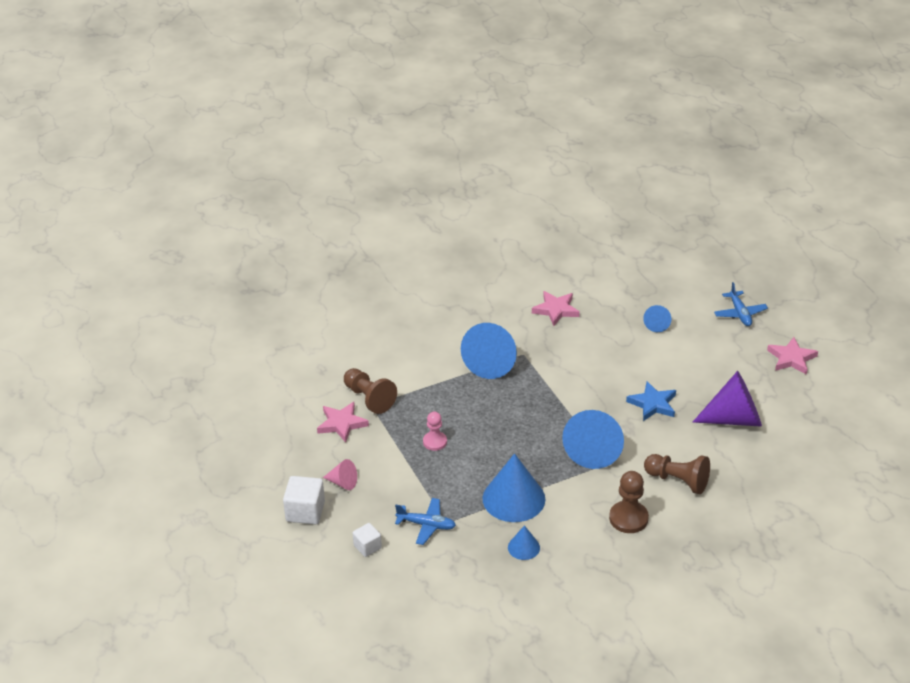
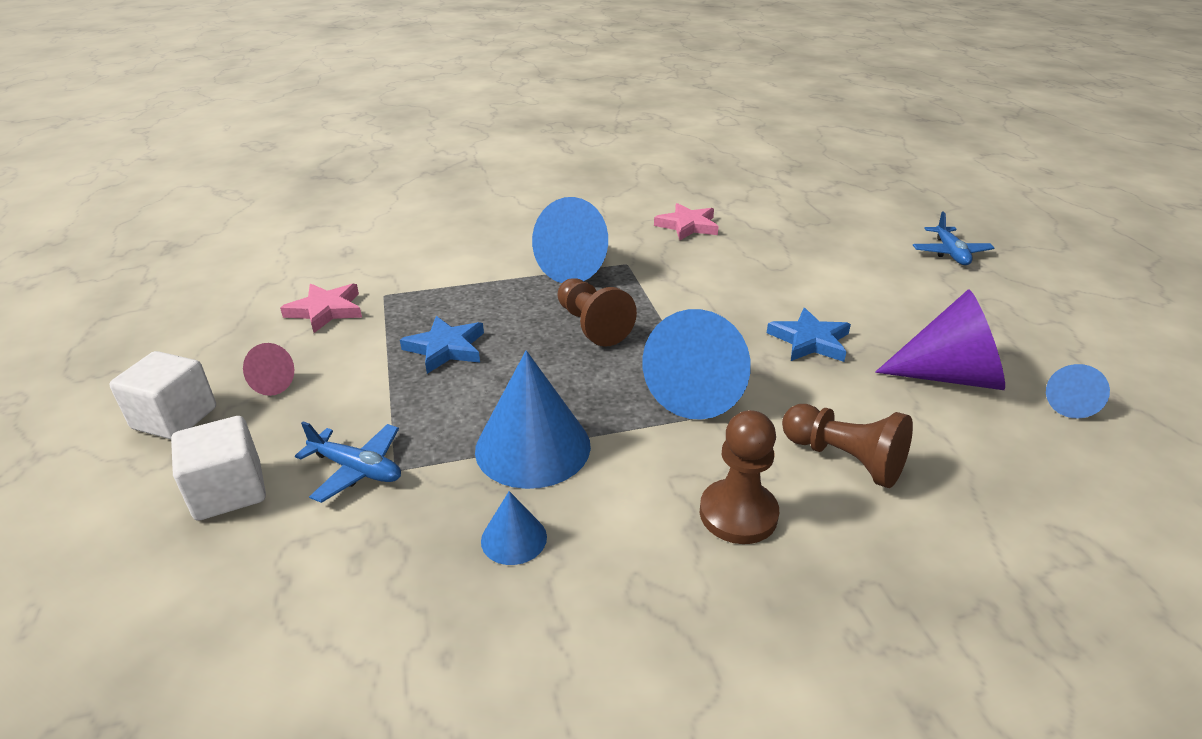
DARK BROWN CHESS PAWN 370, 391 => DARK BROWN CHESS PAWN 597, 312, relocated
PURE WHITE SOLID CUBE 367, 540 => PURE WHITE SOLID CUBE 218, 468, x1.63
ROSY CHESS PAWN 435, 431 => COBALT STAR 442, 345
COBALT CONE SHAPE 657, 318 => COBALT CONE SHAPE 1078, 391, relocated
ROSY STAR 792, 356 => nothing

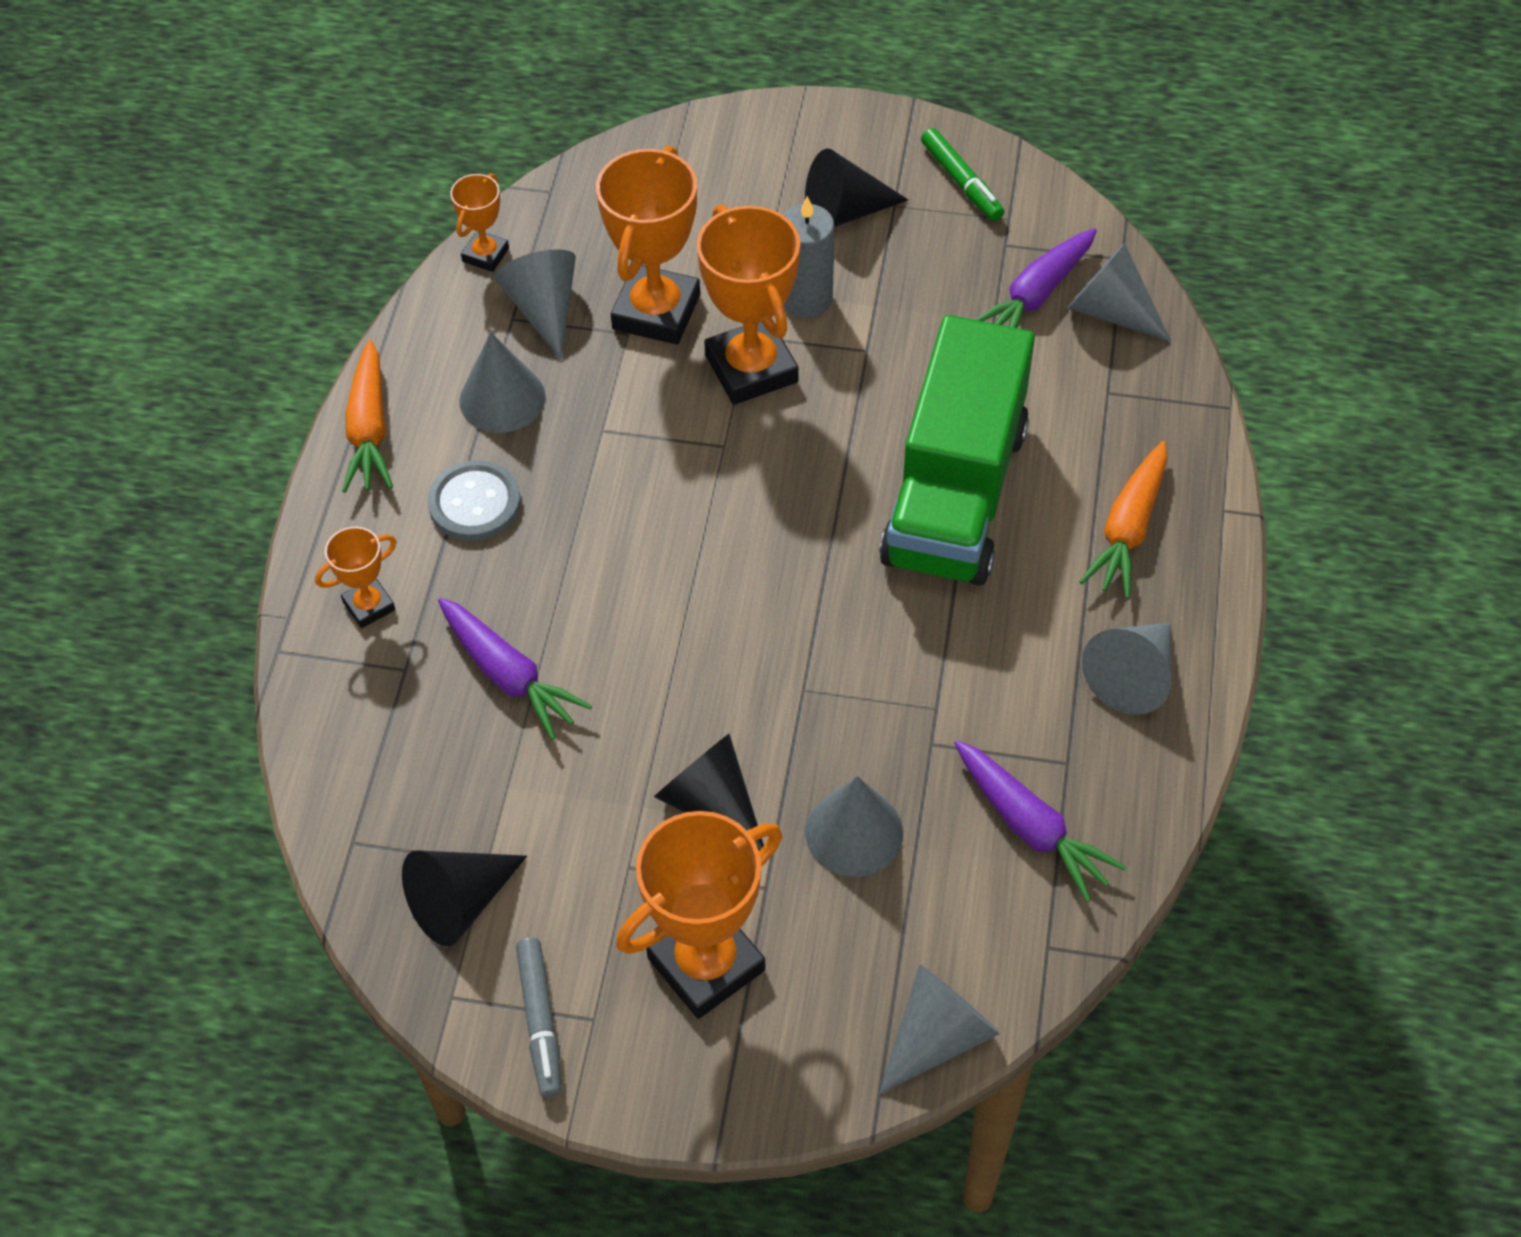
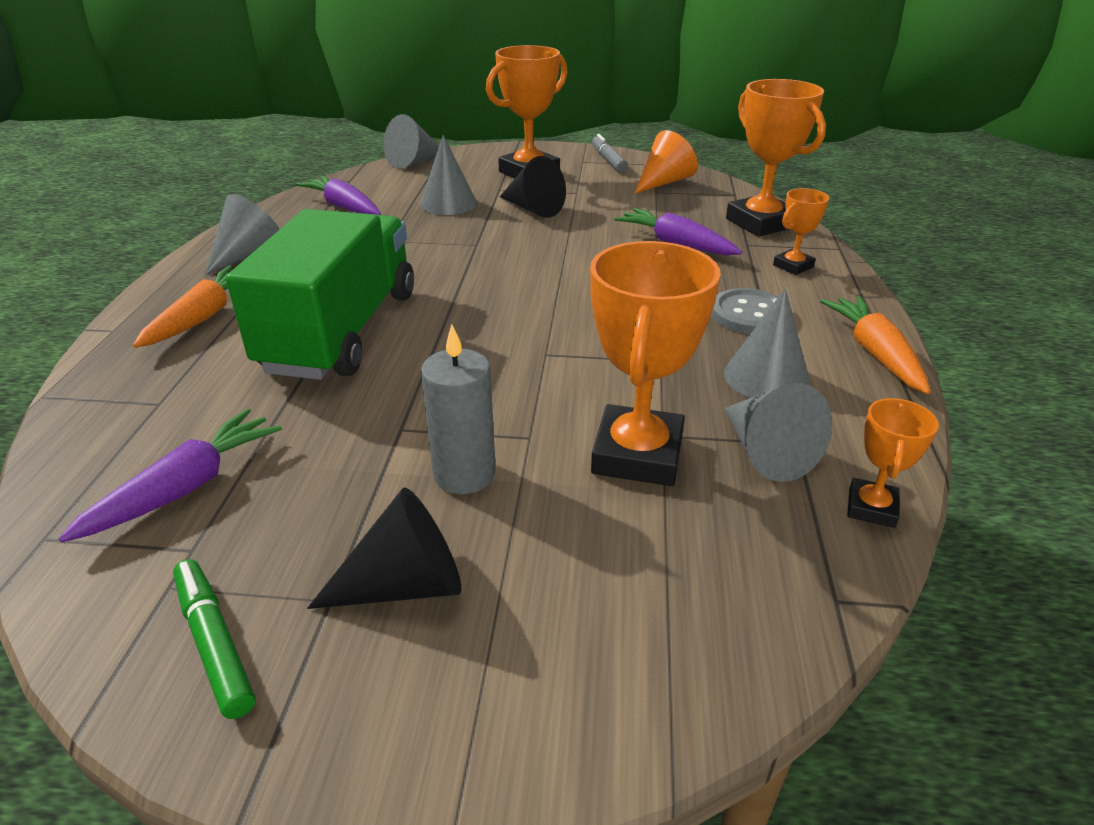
BLACK CONE SHAPE 464, 898 => ORANGE-COLOURED CONE SHAPE 666, 161
ORANGE-COLOURED TROPHY 748, 304 => ORANGE-COLOURED TROPHY 776, 158, relocated
GREY CONE SHAPE 1119, 292 => nothing

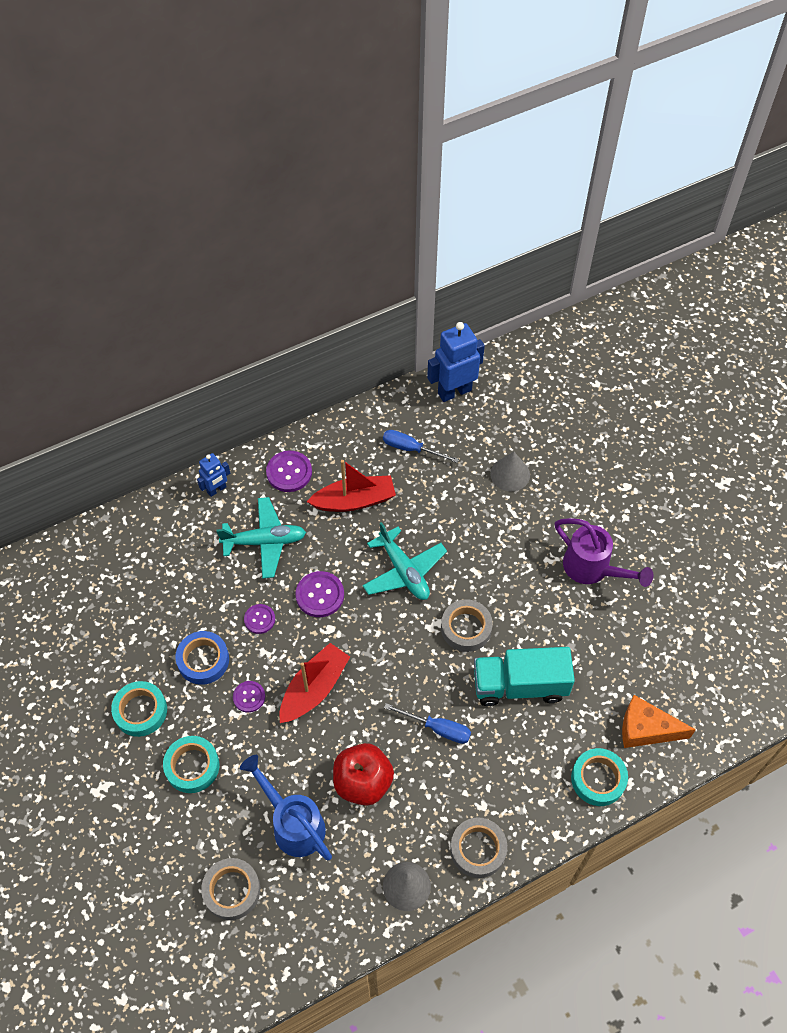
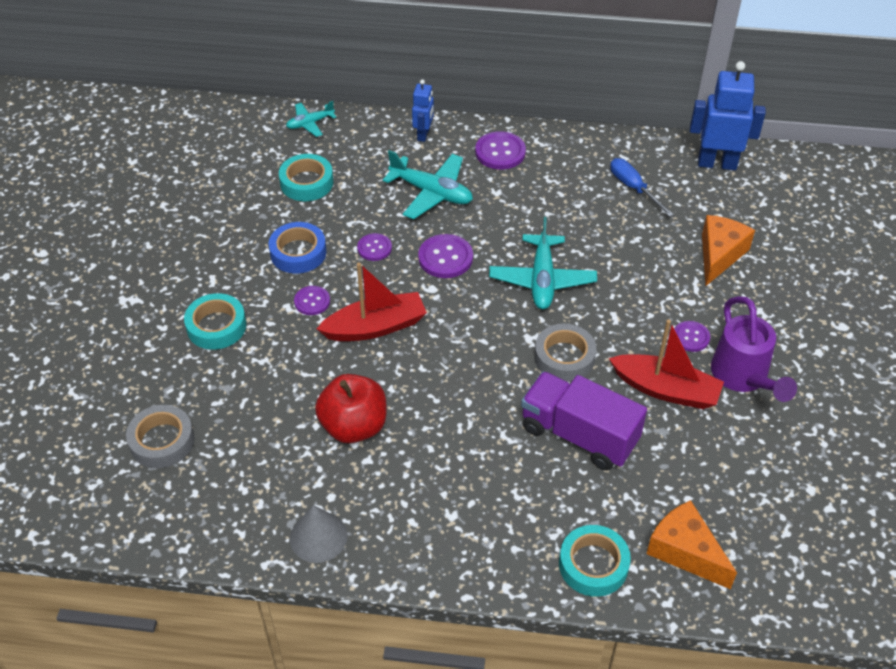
TURQUOISE ROLL OF TAPE 139, 709 => TURQUOISE ROLL OF TAPE 306, 177, relocated
COBALT ROBOT FIGURE 213, 475 => COBALT ROBOT FIGURE 423, 110, 75 degrees counterclockwise
COBALT WATERING CAN 286, 808 => nothing
RED SAILBOAT 351, 486 => RED SAILBOAT 666, 364, relocated
COBALT HAND SCREWDRIVER 427, 723 => nothing
GREY ROLL OF TAPE 478, 847 => nothing
TURQUOISE TOY TRUCK 524, 676 => VIOLET TOY TRUCK 584, 420
GREY CONE SHAPE 510, 471 => ORANGE-COLOURED PIECE OF CHEESE 728, 250
nothing => TURQUOISE AEROPLANE 311, 119
nothing => VIOLET SHIRT BUTTON 692, 336

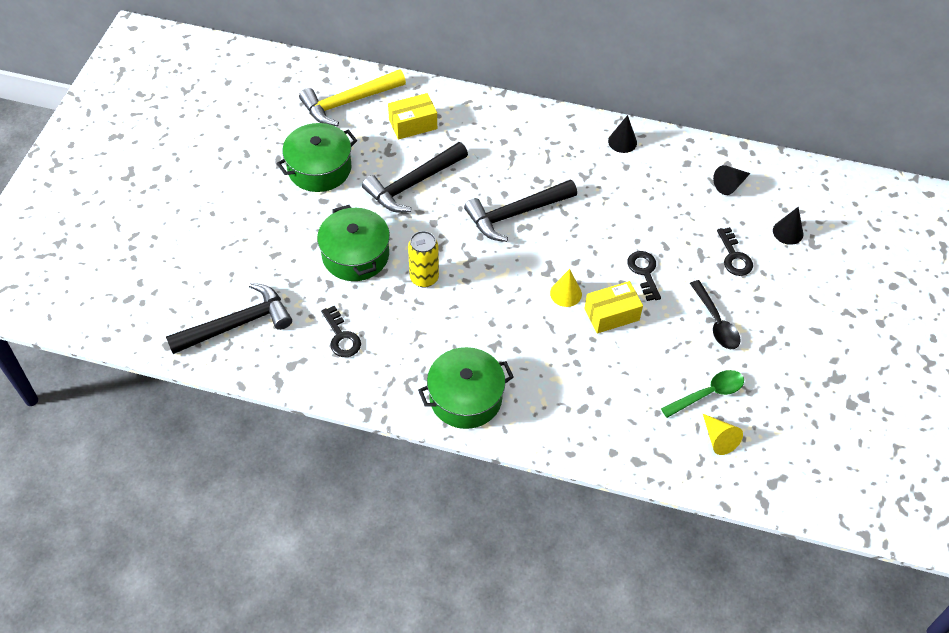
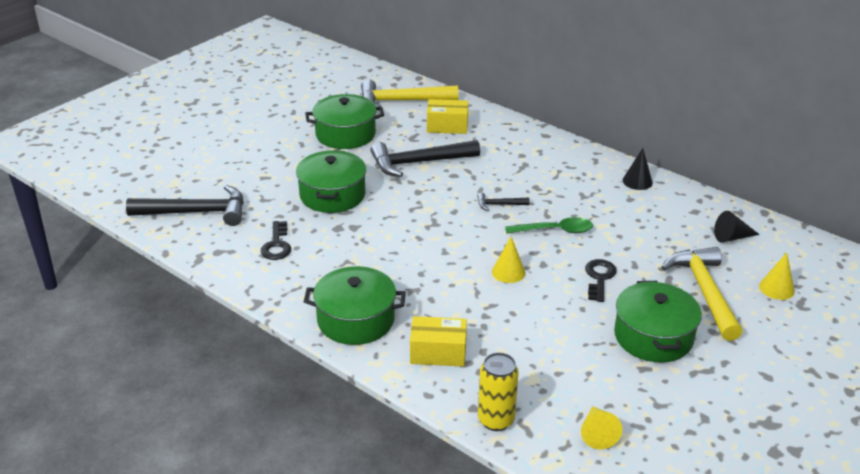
GOLDEN TIN 423, 259 => GOLDEN TIN 498, 391, relocated
BLACK CLAW HAMMER 520, 210 => BLACK CLAW HAMMER 503, 201, x0.45
GOLDEN PARCEL 613, 307 => GOLDEN PARCEL 438, 341, relocated
GREEN SPOON 702, 394 => GREEN SPOON 549, 225, relocated
BLACK SPOON 715, 314 => GREEN STOCKPOT 658, 322
BLACK KEY 735, 251 => GOLDEN CLAW HAMMER 702, 294
BLACK CONE SHAPE 788, 226 => GOLDEN CONE SHAPE 777, 276

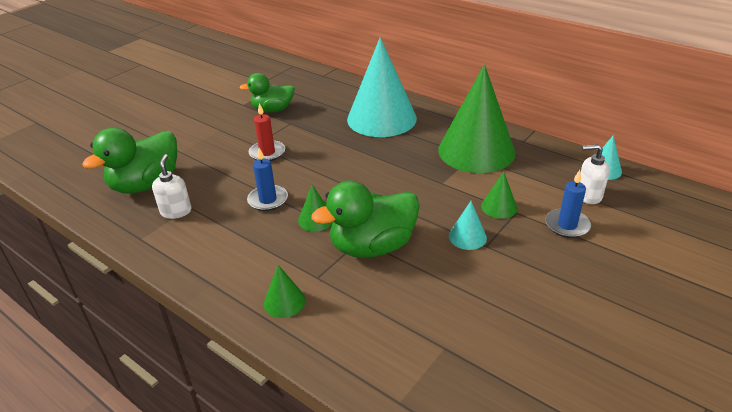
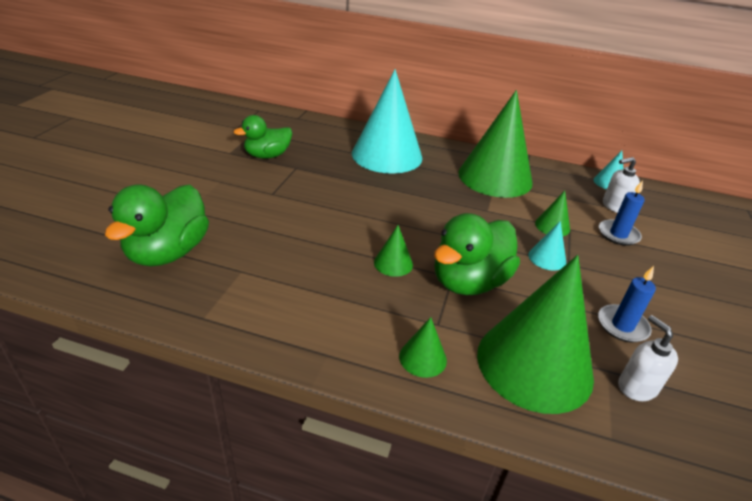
PURE WHITE SOAP DISPENSER 171, 186 => PURE WHITE SOAP DISPENSER 648, 358, relocated
COBALT WAX CANDLE 267, 179 => COBALT WAX CANDLE 627, 304, relocated
RED WAX CANDLE 267, 132 => nothing
nothing => GREEN CONE SHAPE 535, 334

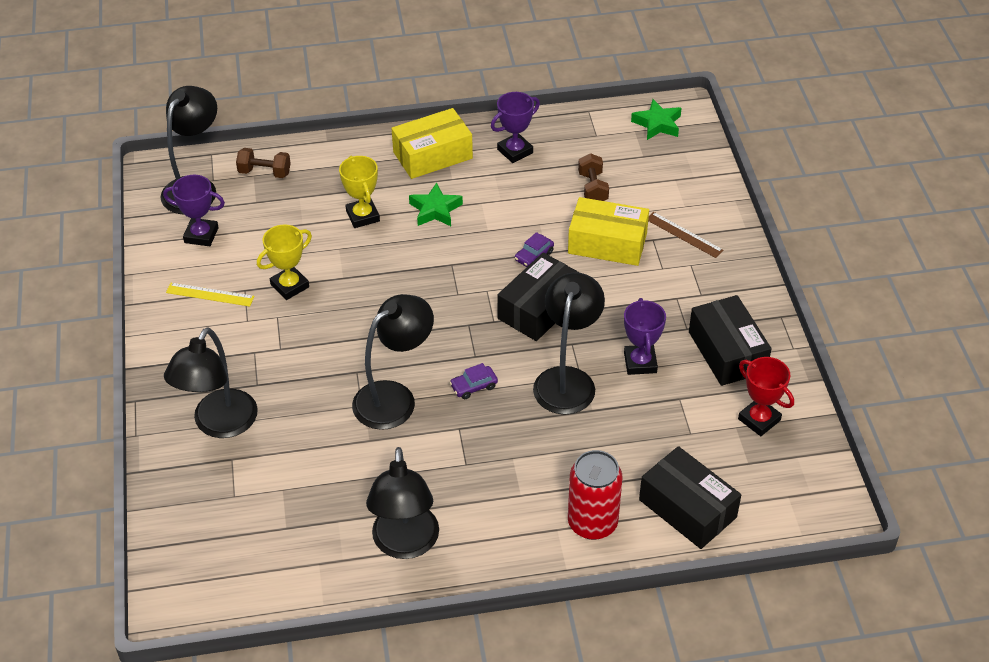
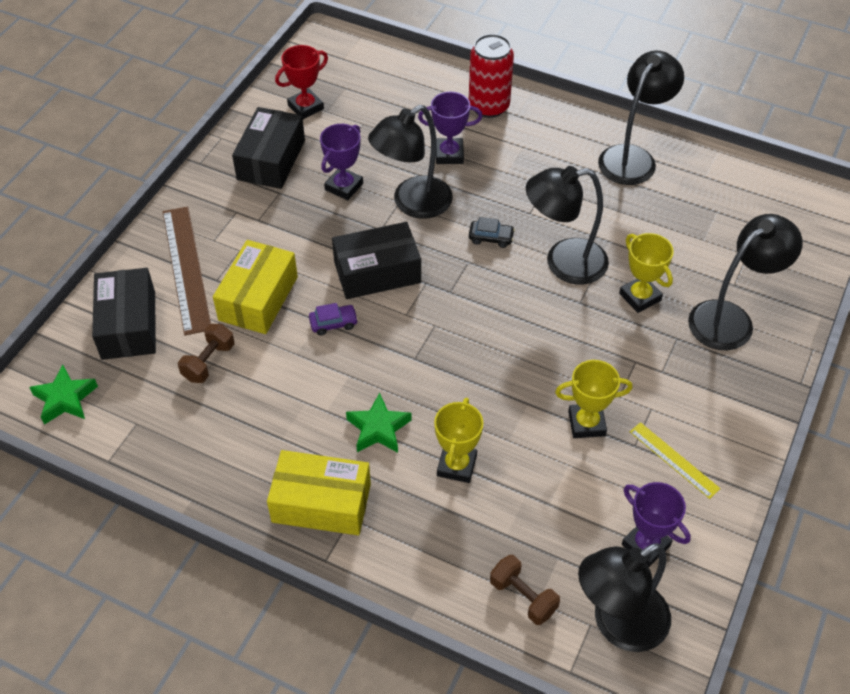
VIOLET TOY CAR 473, 381 => BLACK TOY CAR 492, 232
VIOLET TROPHY 515, 127 => VIOLET TROPHY 450, 128, relocated
GOLDEN PARCEL 608, 231 => GOLDEN PARCEL 255, 287, 60 degrees clockwise
BLACK PARCEL 690, 497 => BLACK PARCEL 124, 314, relocated
DARK BROWN MEASURING STICK 685, 235 => DARK BROWN MEASURING STICK 187, 271, x1.80
RED TROPHY 766, 396 => RED TROPHY 301, 82, 60 degrees clockwise
nothing => GOLDEN TROPHY 646, 273

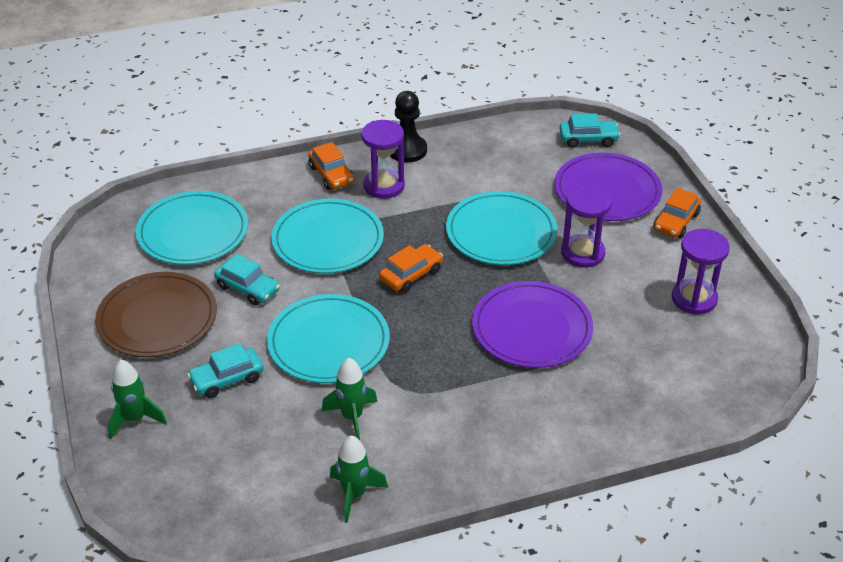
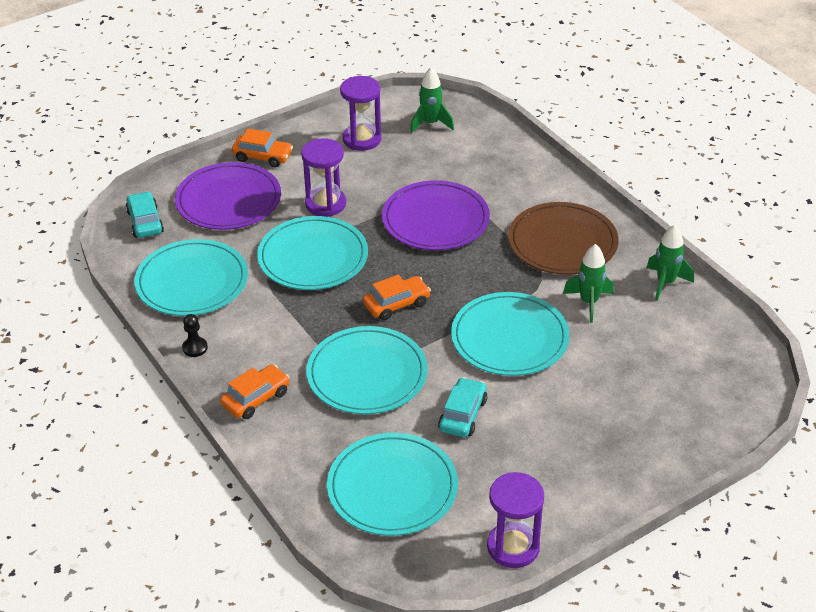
DARK BROWN FLAT DISH 156, 314 => DARK BROWN FLAT DISH 563, 238, relocated
GREEN SPACESHIP 137, 399 => GREEN SPACESHIP 432, 100, relocated
TURQUOISE TOY CAR 225, 370 => nothing
VIOLET HOURGLASS 383, 159 => VIOLET HOURGLASS 515, 520, relocated
ORANGE-COLOURED TOY CAR 411, 268 => ORANGE-COLOURED TOY CAR 397, 297, 120 degrees clockwise
BLACK CHESS PAWN 408, 127 => BLACK CHESS PAWN 195, 335, x0.55
nothing => TURQUOISE FLAT DISH 191, 277

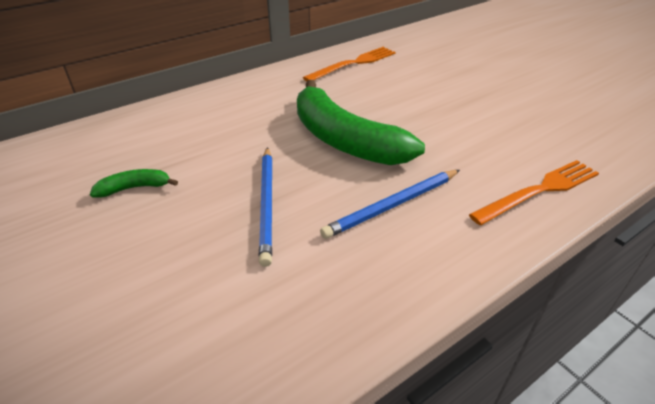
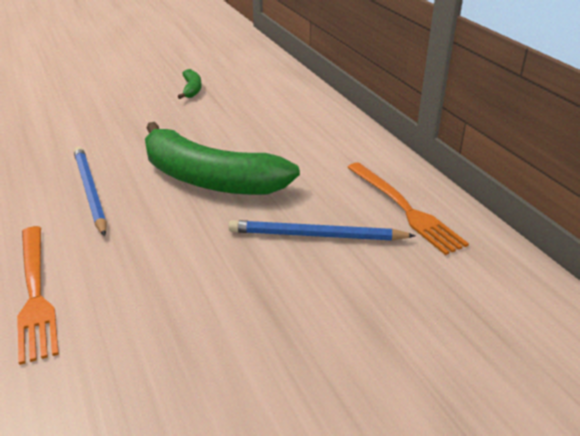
COBALT LEAD PENCIL 265, 207 => COBALT LEAD PENCIL 322, 230, relocated
GREEN BANANA FRUIT 361, 122 => GREEN BANANA FRUIT 222, 158, 120 degrees counterclockwise

